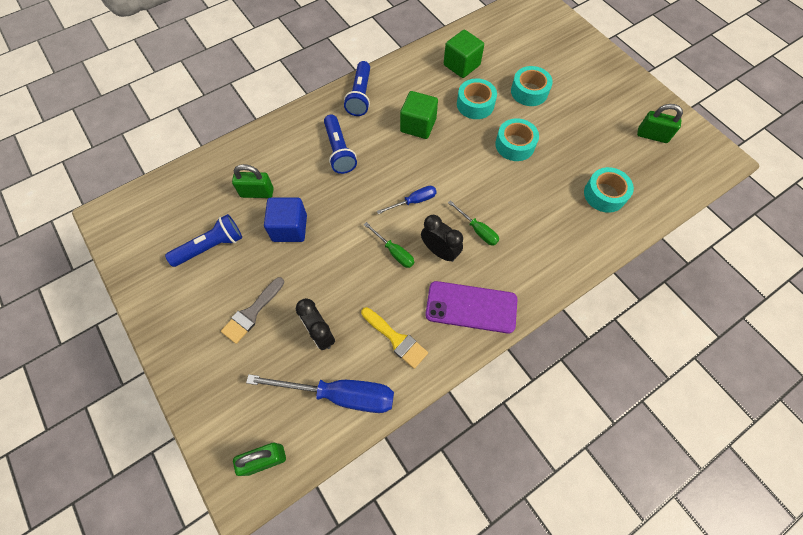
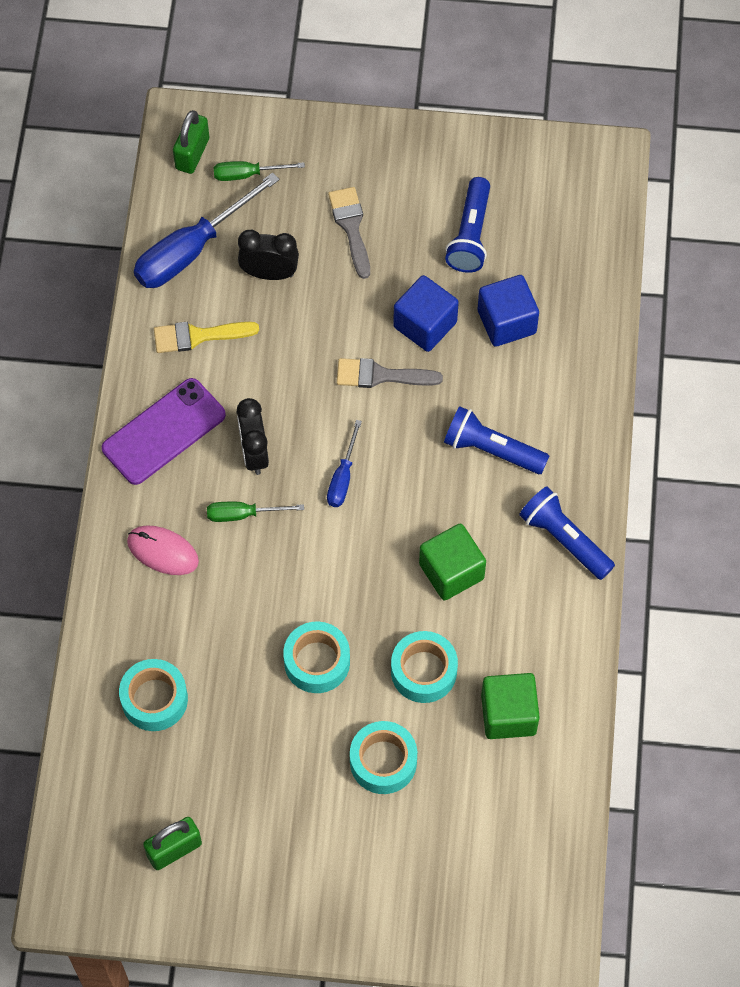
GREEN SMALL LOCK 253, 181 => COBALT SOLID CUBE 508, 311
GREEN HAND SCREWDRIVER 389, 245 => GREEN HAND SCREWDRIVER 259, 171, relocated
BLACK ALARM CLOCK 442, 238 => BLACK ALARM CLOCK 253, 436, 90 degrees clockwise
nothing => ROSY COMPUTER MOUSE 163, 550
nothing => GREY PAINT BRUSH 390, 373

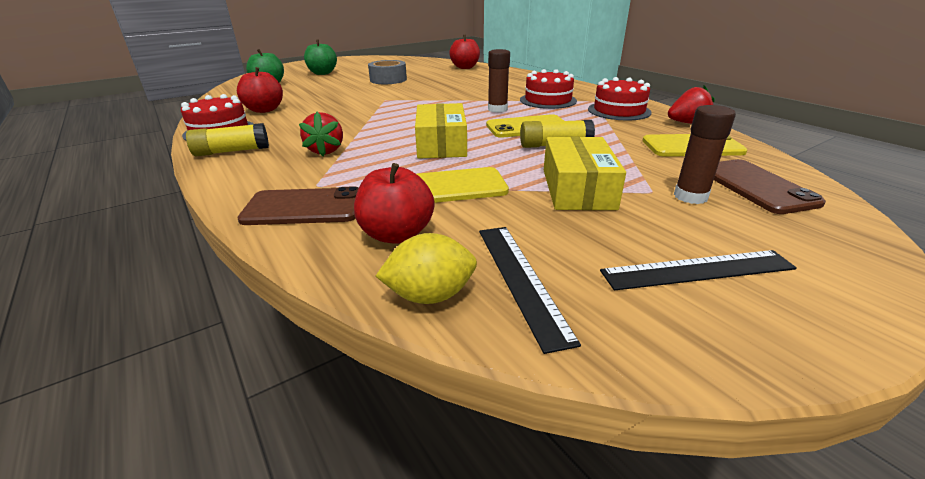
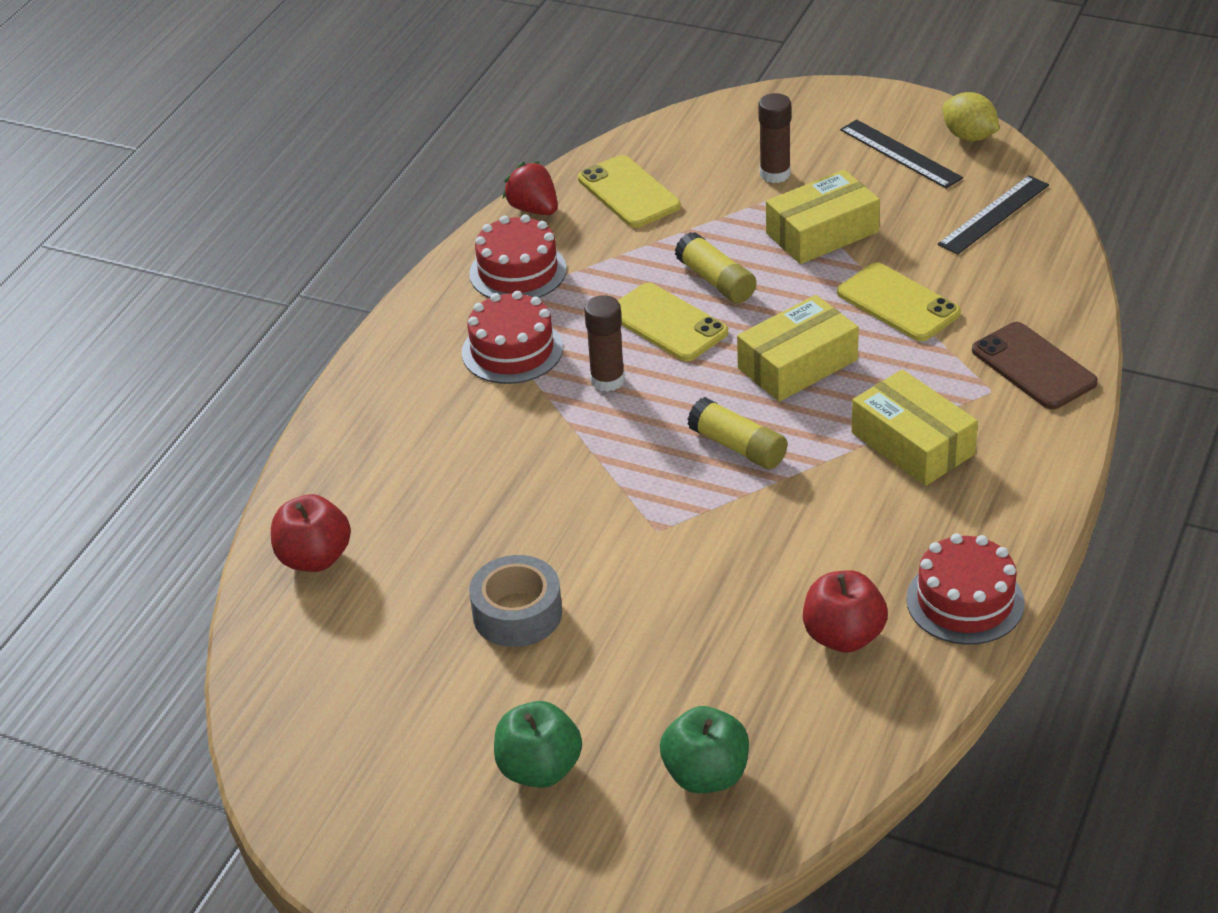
GOLDEN GLUE STICK 227, 139 => GOLDEN GLUE STICK 737, 433, relocated
RED BERRY 321, 134 => GOLDEN PARCEL 914, 427
RED TOY APPLE 394, 203 => nothing
GOLDEN LEMON 426, 268 => GOLDEN LEMON 971, 116, relocated
DARK BROWN SMARTPHONE 770, 186 => nothing

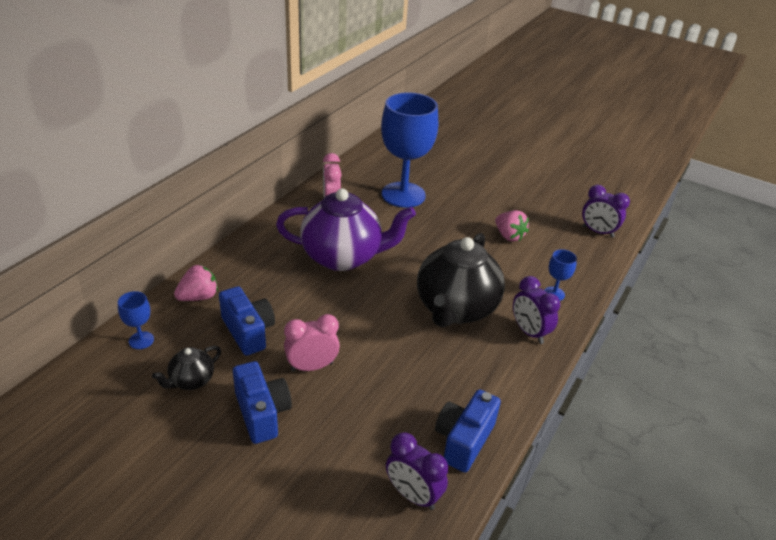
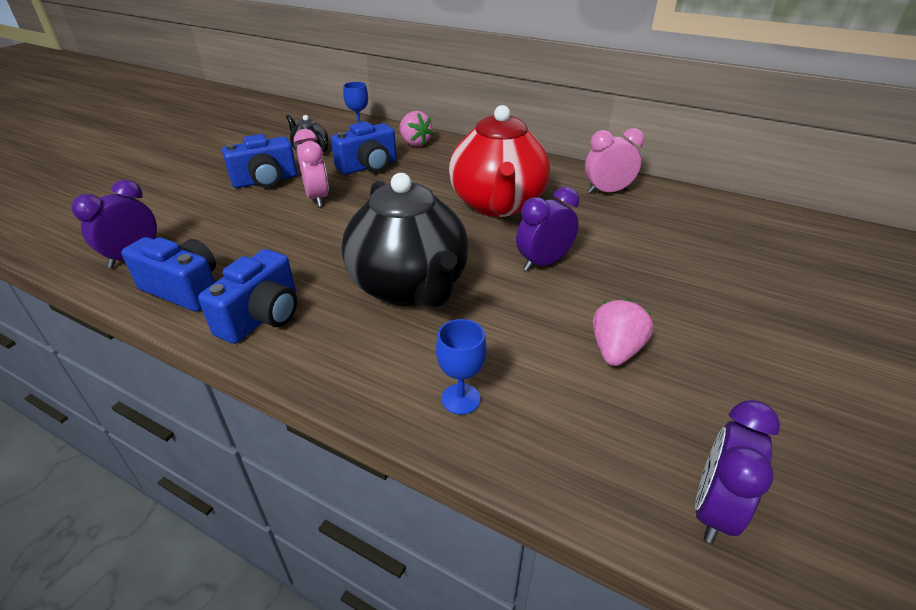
VIOLET TEAPOT 346, 229 => RED TEAPOT 499, 161
COBALT CHALICE 409, 150 => nothing
BLACK TEAPOT 461, 280 => BLACK TEAPOT 405, 240, 135 degrees counterclockwise
ROSY BERRY 512, 225 => ROSY BERRY 623, 332, 150 degrees clockwise
VIOLET ALARM CLOCK 536, 310 => VIOLET ALARM CLOCK 547, 229, relocated
nothing => COBALT COMPACT CAMERA 247, 296

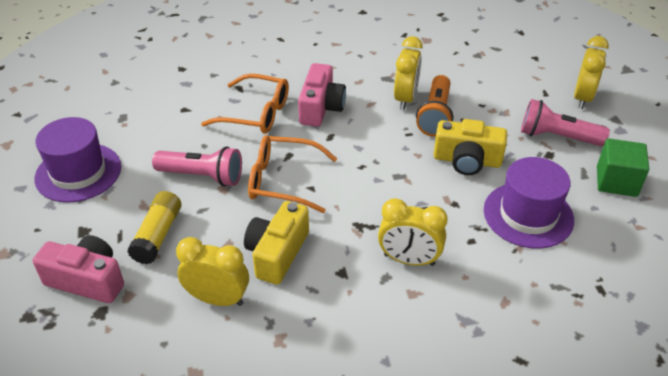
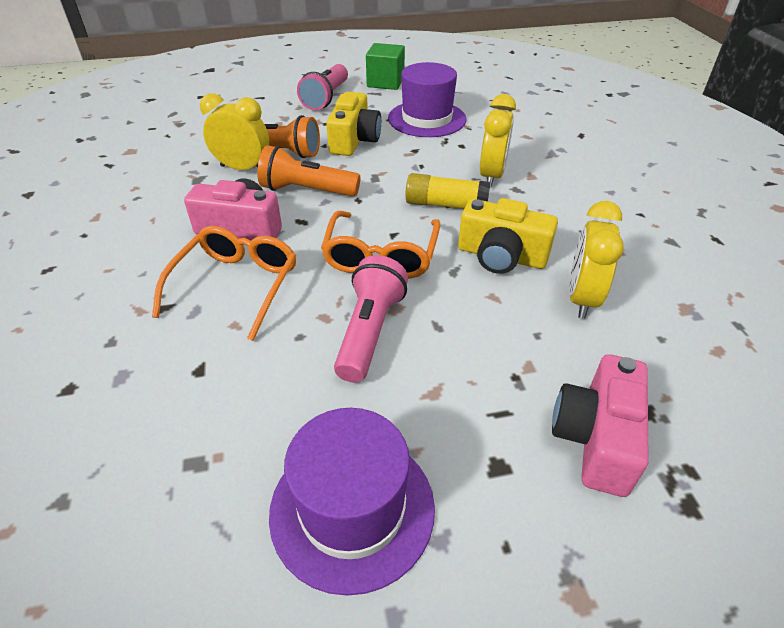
GOLDEN GLUE STICK 154, 227 => GOLDEN GLUE STICK 448, 191, relocated
GOLDEN ALARM CLOCK 591, 72 => nothing
nothing => ORANGE-COLOURED POCKET TORCH 308, 171

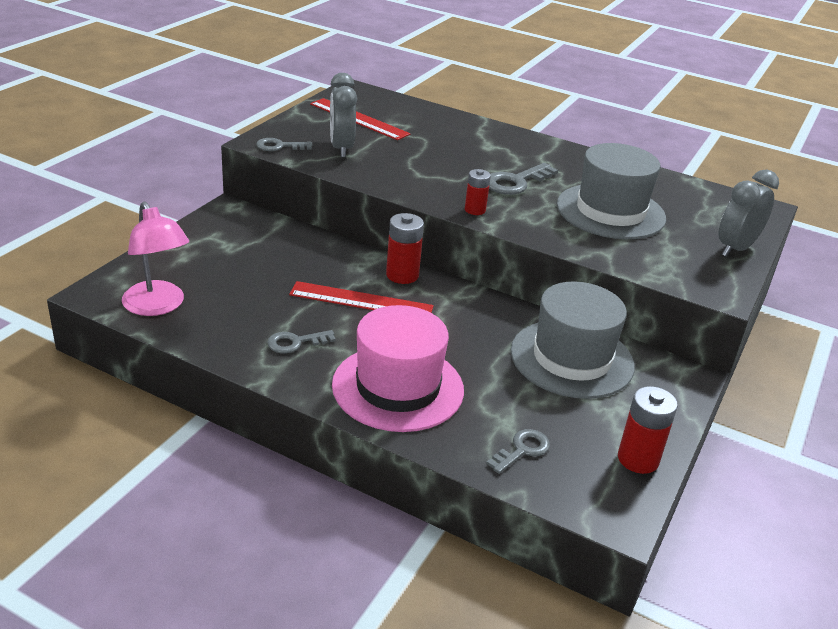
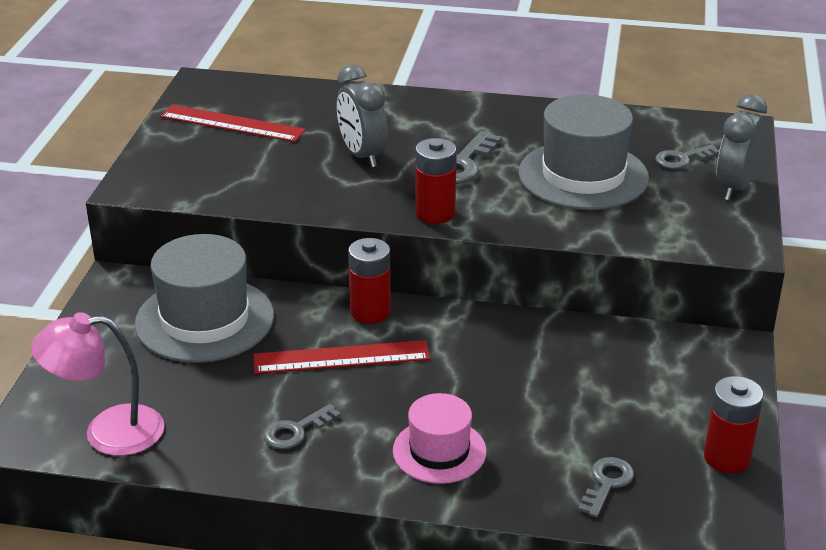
ROSY LAMP 155, 259 => ROSY LAMP 97, 384, 135 degrees clockwise
GREY KEY 284, 144 => GREY KEY 687, 156, relocated
GREY ALARM CLOCK 343, 115 => GREY ALARM CLOCK 362, 116, relocated
ROSY TOP HAT 398, 368 => ROSY TOP HAT 440, 438, x0.60
RED AA BATTERY 478, 192 => RED AA BATTERY 436, 181, x1.54
GREY TOP HAT 573, 340 => GREY TOP HAT 204, 298, relocated

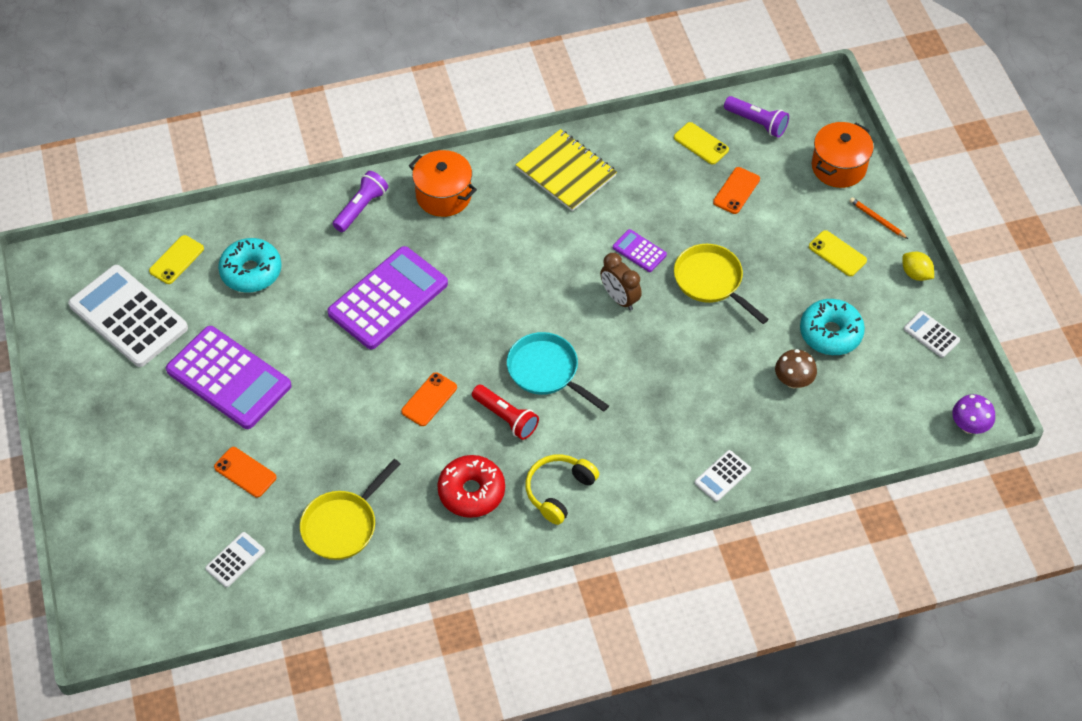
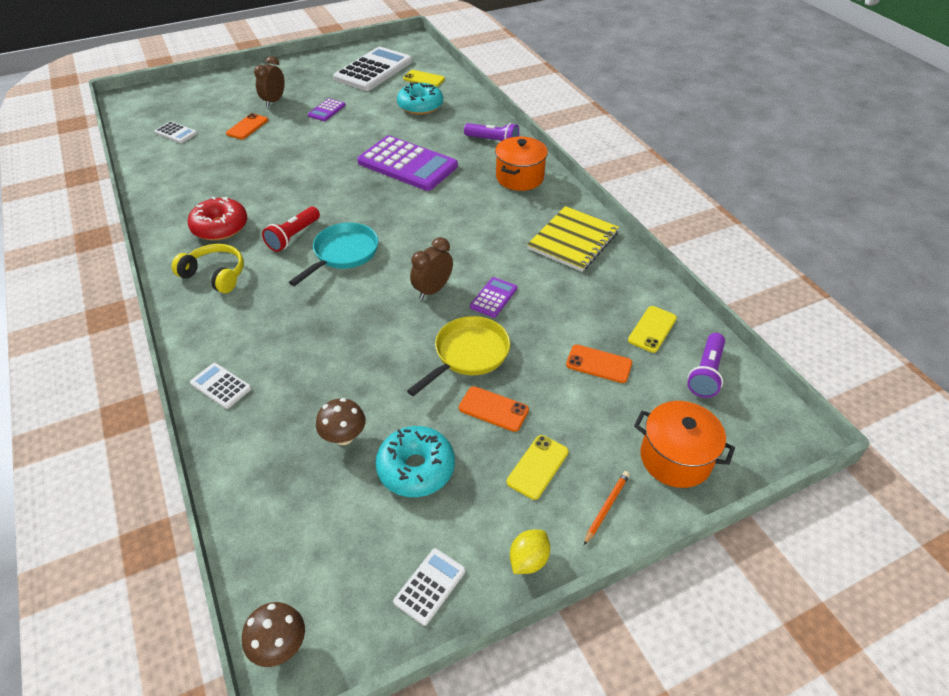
VIOLET POCKET CALCULATOR 229, 377 => VIOLET POCKET CALCULATOR 326, 109, x0.45
GOLDEN FRYING PAN 350, 509 => nothing
ORANGE-COLOURED SMARTPHONE 429, 399 => ORANGE-COLOURED SMARTPHONE 494, 409, relocated
VIOLET TOADSTOOL 973, 414 => DARK BROWN TOADSTOOL 273, 634
nothing => DARK BROWN ALARM CLOCK 269, 81

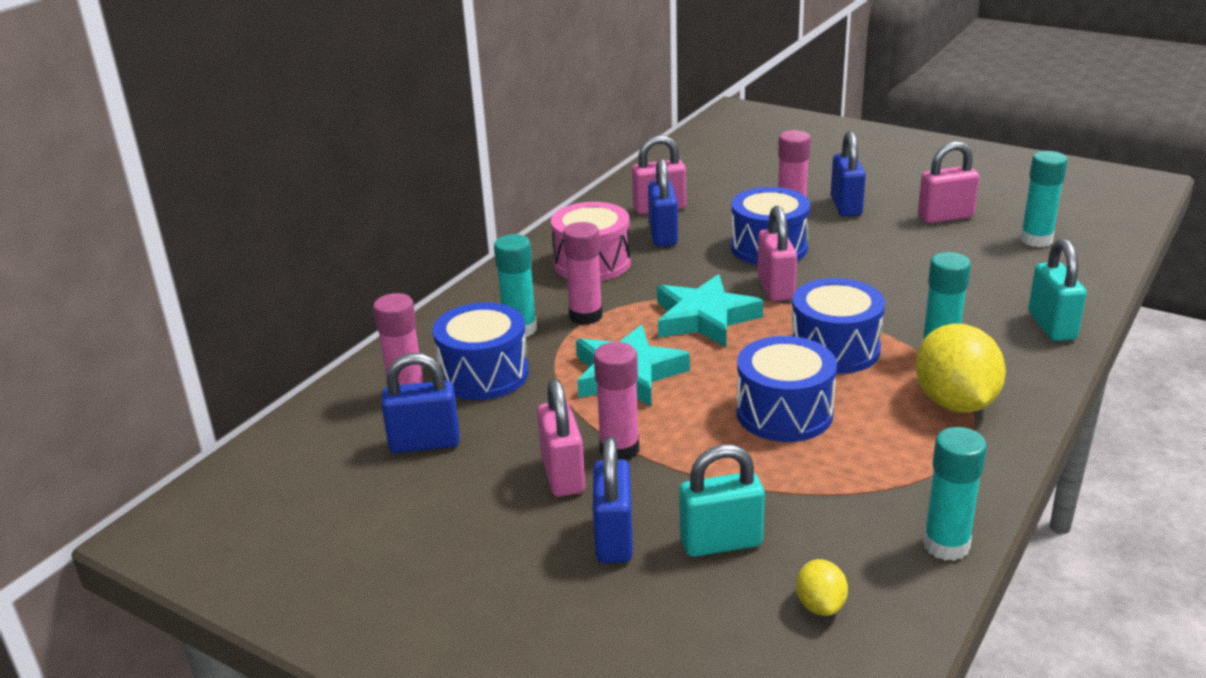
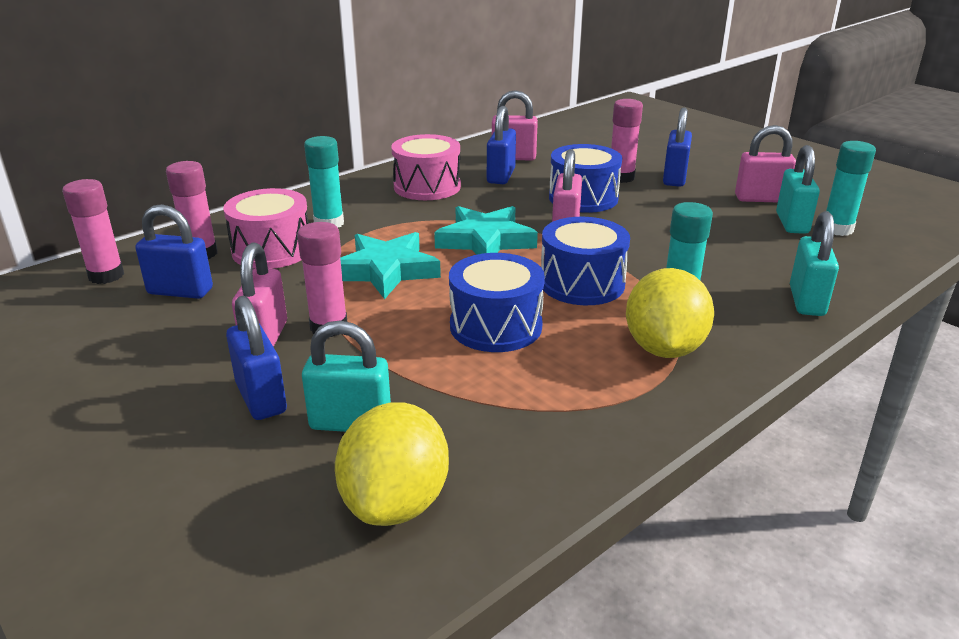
COBALT TOY DRUM 481, 351 => ROSY TOY DRUM 266, 228
ROSY GLUE STICK 583, 273 => ROSY GLUE STICK 93, 231, relocated
COBALT SMALL LOCK 613, 500 => COBALT SMALL LOCK 256, 358, 45 degrees counterclockwise
GOLDEN LEMON 822, 587 => GOLDEN LEMON 392, 464, x2.05
TURQUOISE GLUE STICK 955, 494 => nothing
nothing => TURQUOISE SMALL LOCK 798, 189

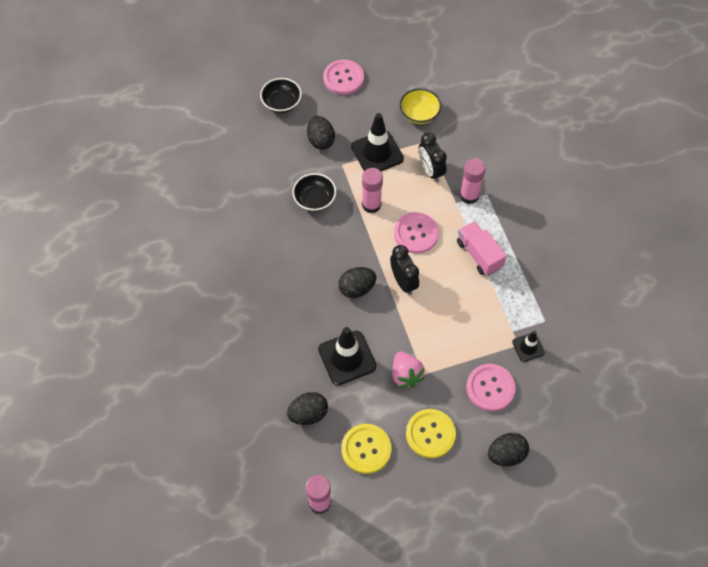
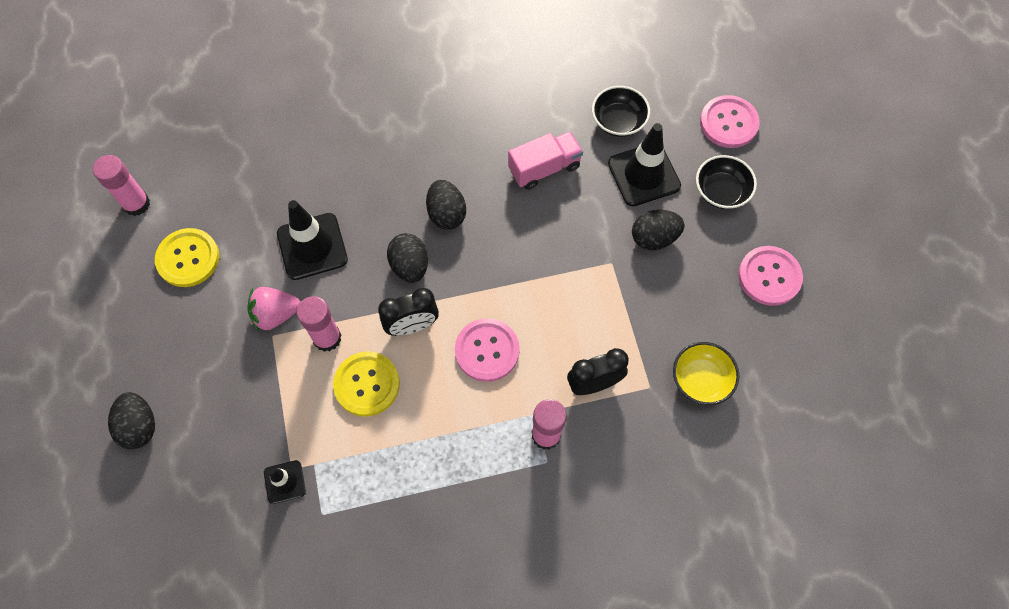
BLACK TOY EGG 307, 408 => BLACK TOY EGG 446, 205, relocated
BLACK DEEP DISH 314, 192 => BLACK DEEP DISH 621, 111, relocated
BLACK TRAFFIC CONE 377, 142 => BLACK TRAFFIC CONE 644, 164, relocated
ROSY GLUE STICK 372, 190 => ROSY GLUE STICK 318, 324, relocated
GOLDEN SHIRT BUTTON 431, 433 => GOLDEN SHIRT BUTTON 366, 384, relocated
ROSY TOY TRUCK 482, 248 => ROSY TOY TRUCK 545, 160, relocated
ROSY SHIRT BUTTON 491, 387 => ROSY SHIRT BUTTON 730, 121, relocated

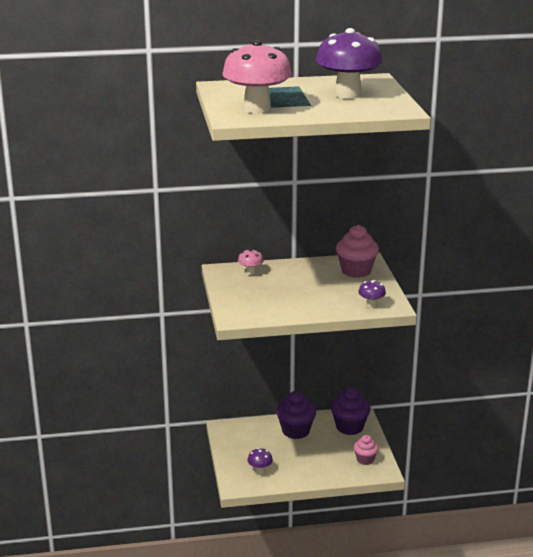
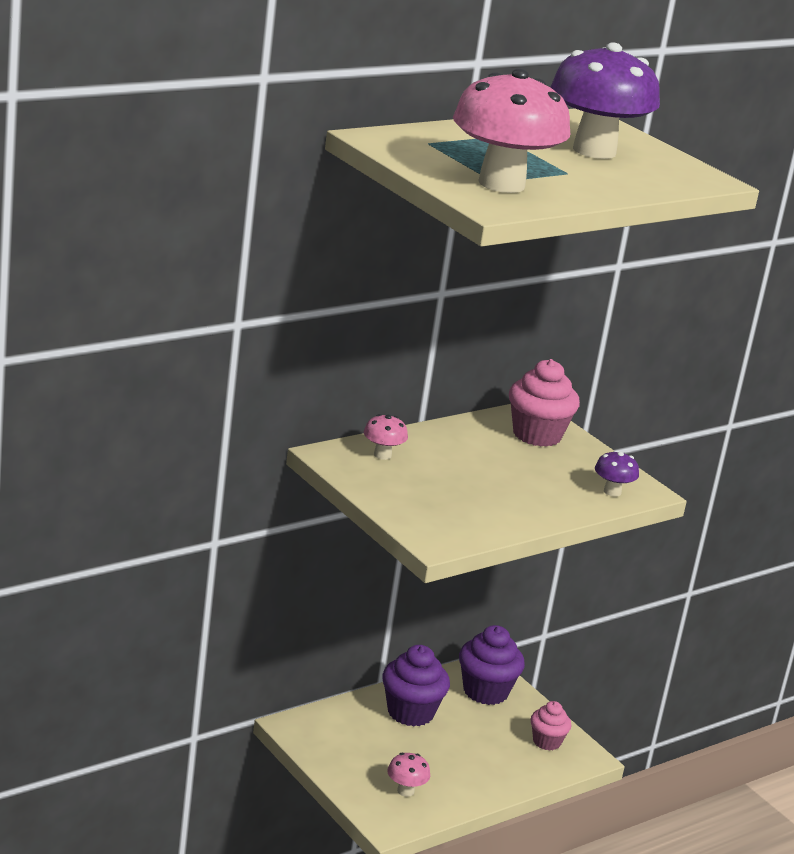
VIOLET TOADSTOOL 260, 461 => ROSY TOADSTOOL 408, 775

